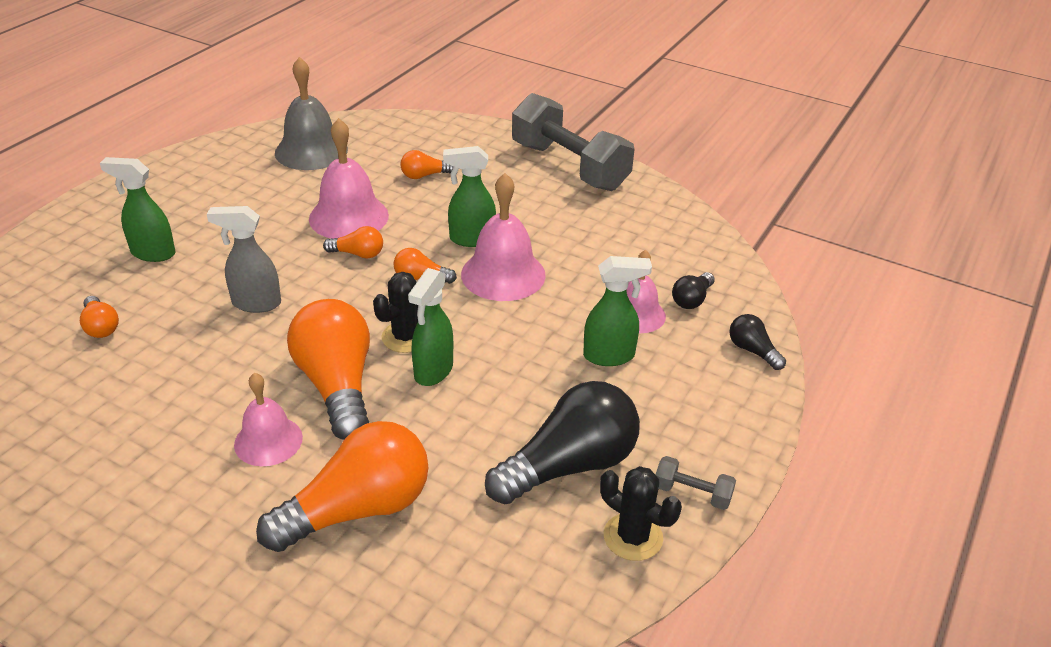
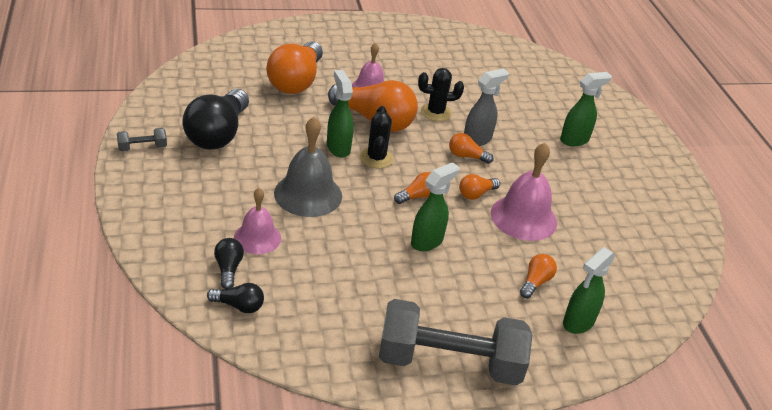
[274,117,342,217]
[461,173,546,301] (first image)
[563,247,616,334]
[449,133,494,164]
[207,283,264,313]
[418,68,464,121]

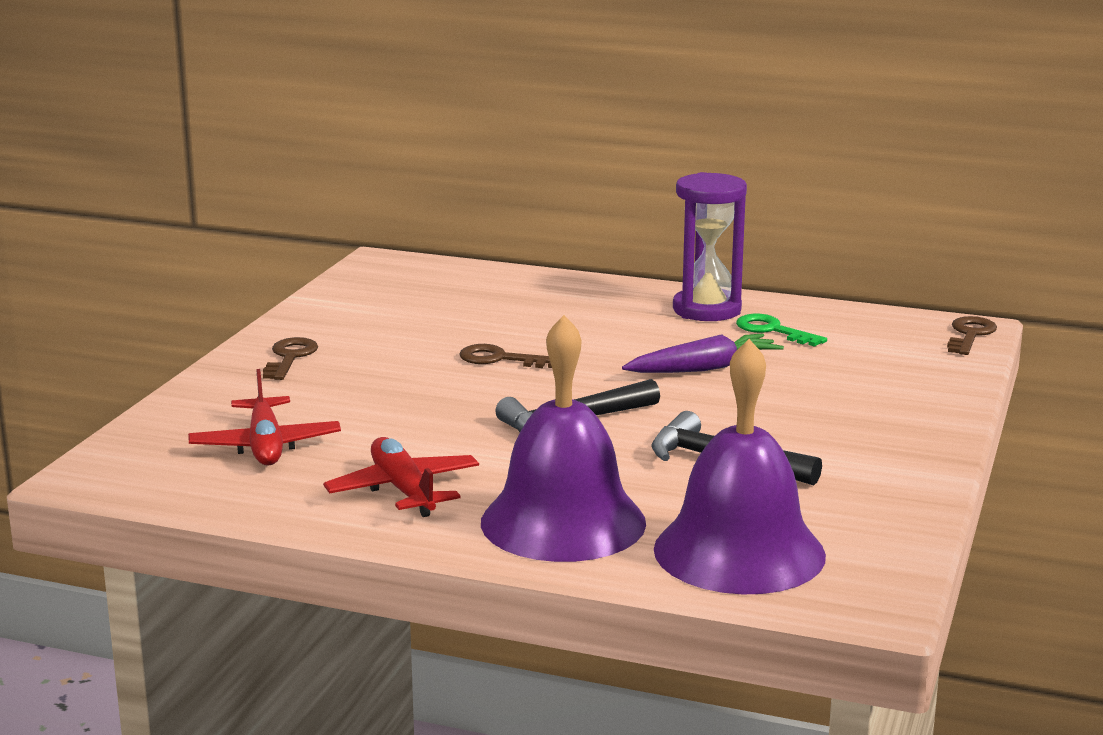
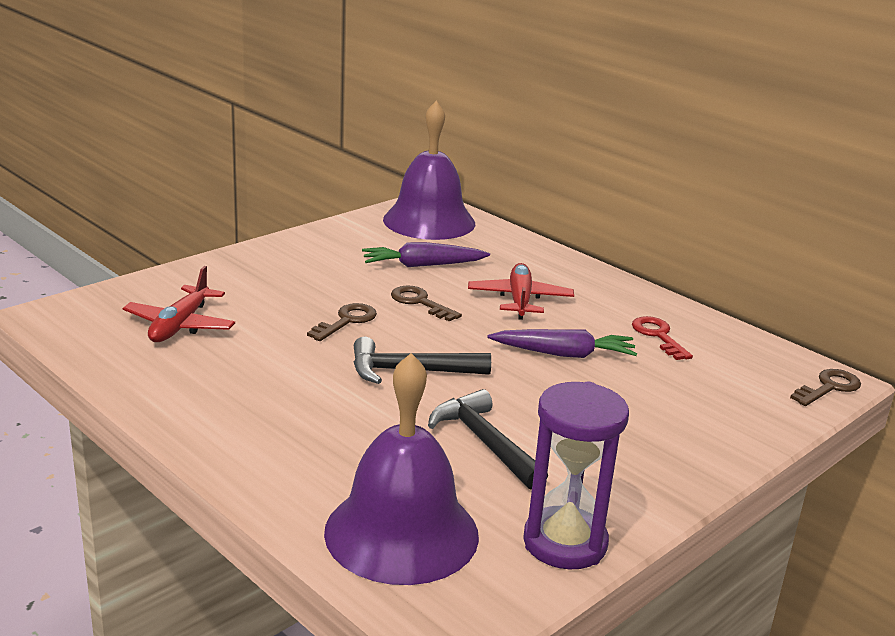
[523,382,629,570]
[632,316,693,360]
[383,101,475,240]
[307,303,377,341]
[468,263,574,320]
[362,242,490,267]

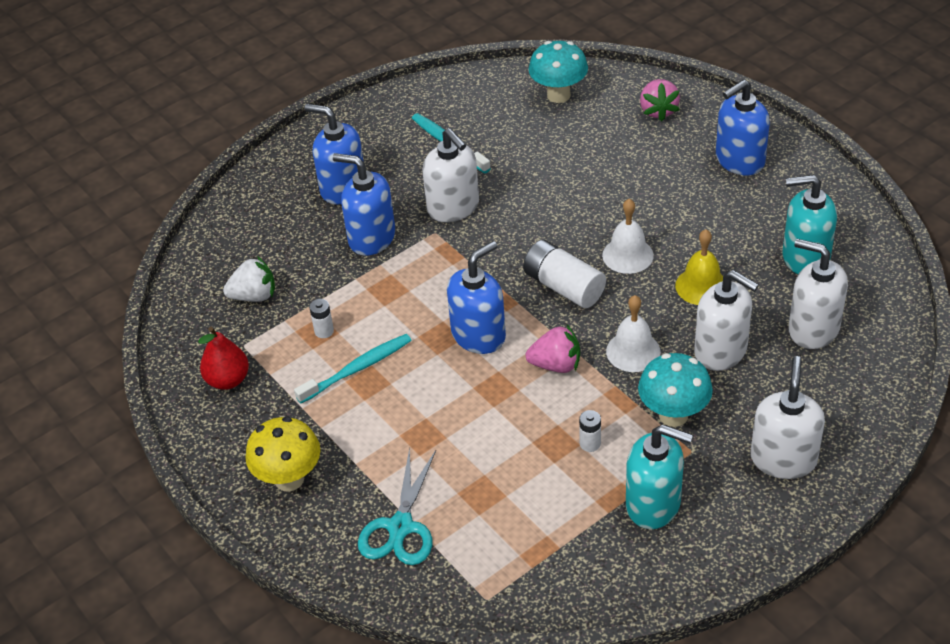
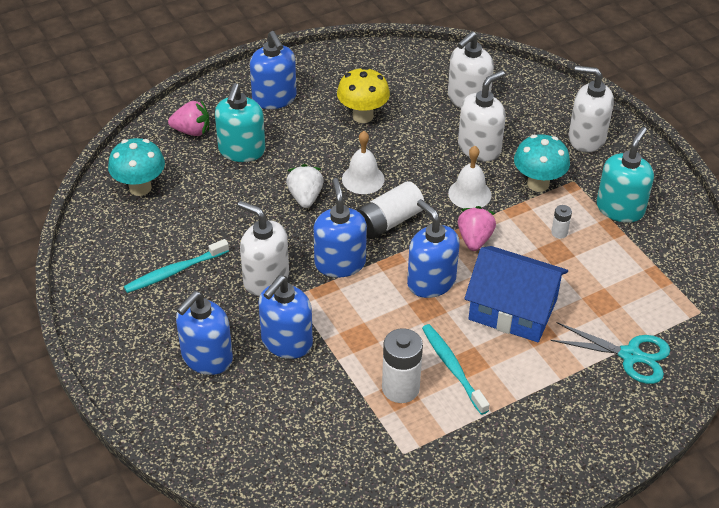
[238,201,289,296]
[215,83,265,162]
[675,229,723,305] (first image)
[286,164,324,208]
[382,328,423,403]
[198,327,249,390] (first image)
[337,67,390,123]
[314,178,367,278]
[464,246,568,342]

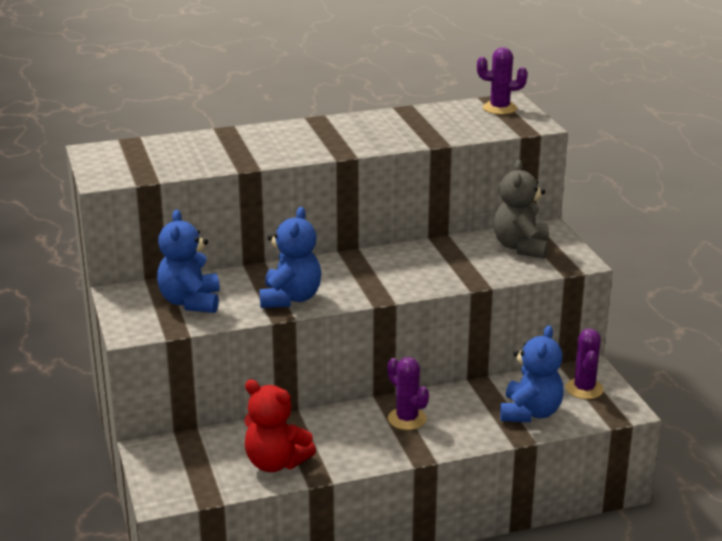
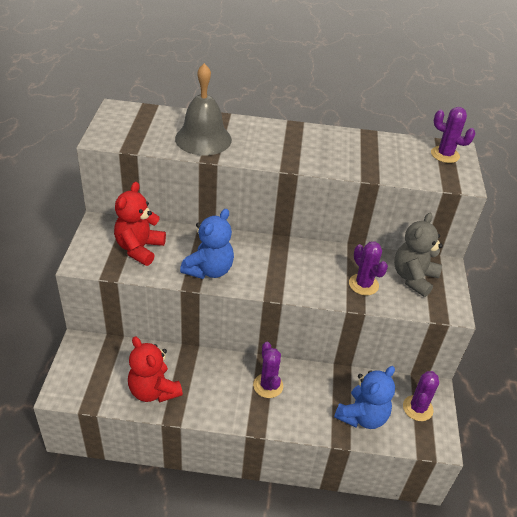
[114,182,166,266]
[175,63,232,155]
[349,241,388,296]

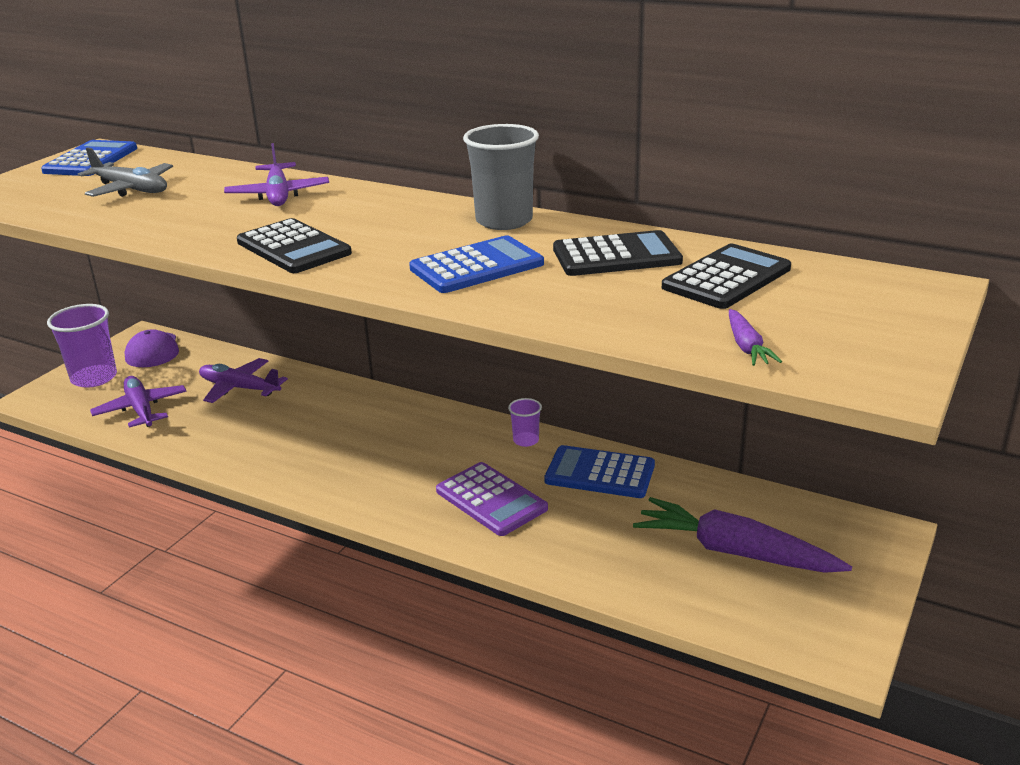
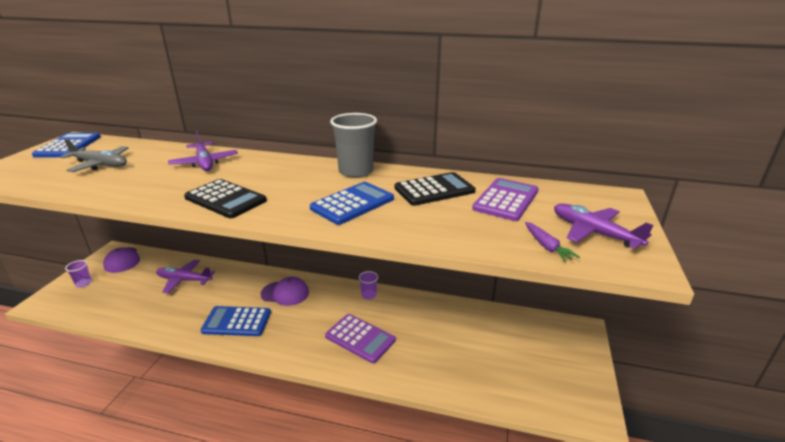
[472,178,538,221]
[65,260,92,287]
[554,204,654,249]
[201,306,271,336]
[633,497,852,573] (first image)
[261,277,309,306]

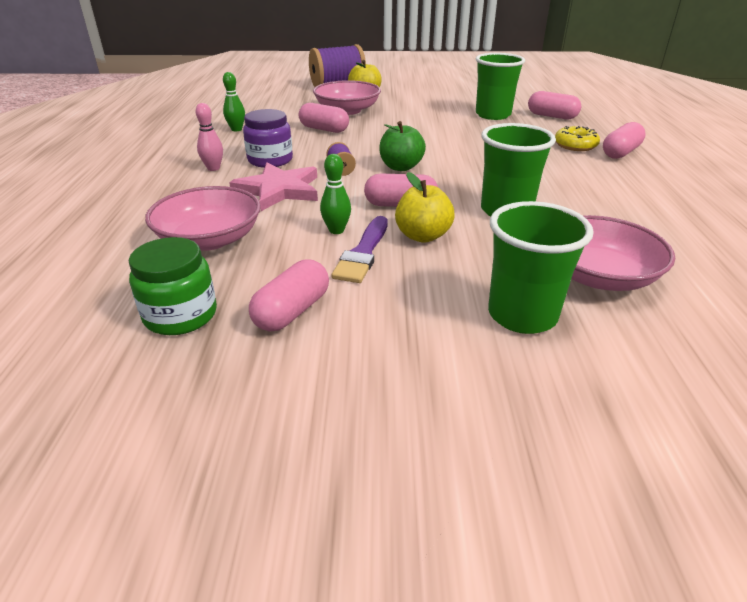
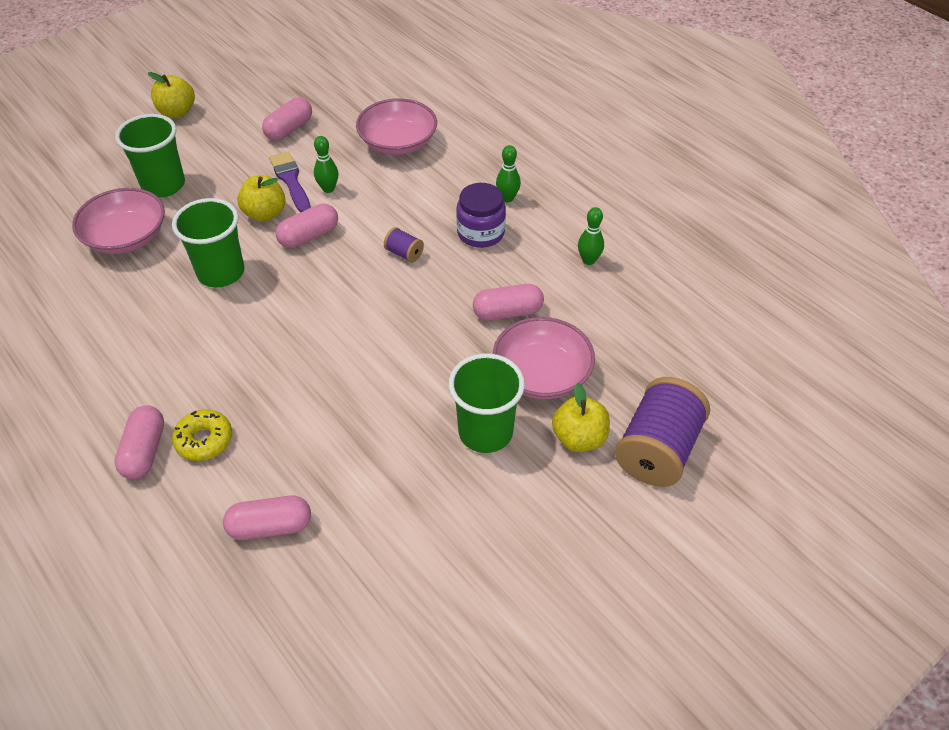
[449,353,525,453]
[496,145,521,202]
[379,121,426,171] (first image)
[229,163,318,211] (first image)
[129,237,217,335] (first image)
[262,97,312,141]
[148,72,195,118]

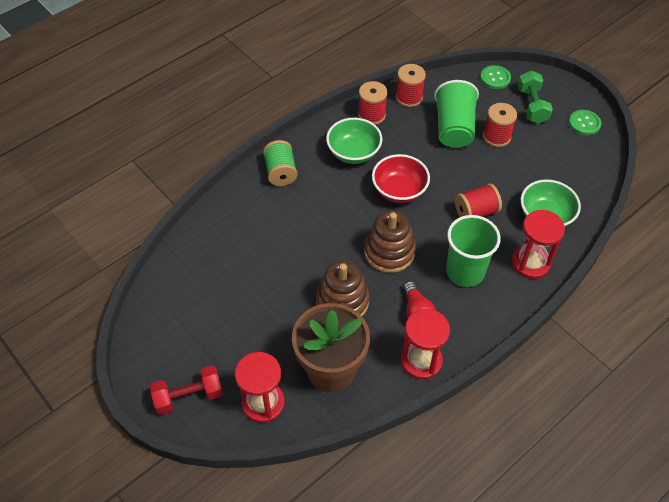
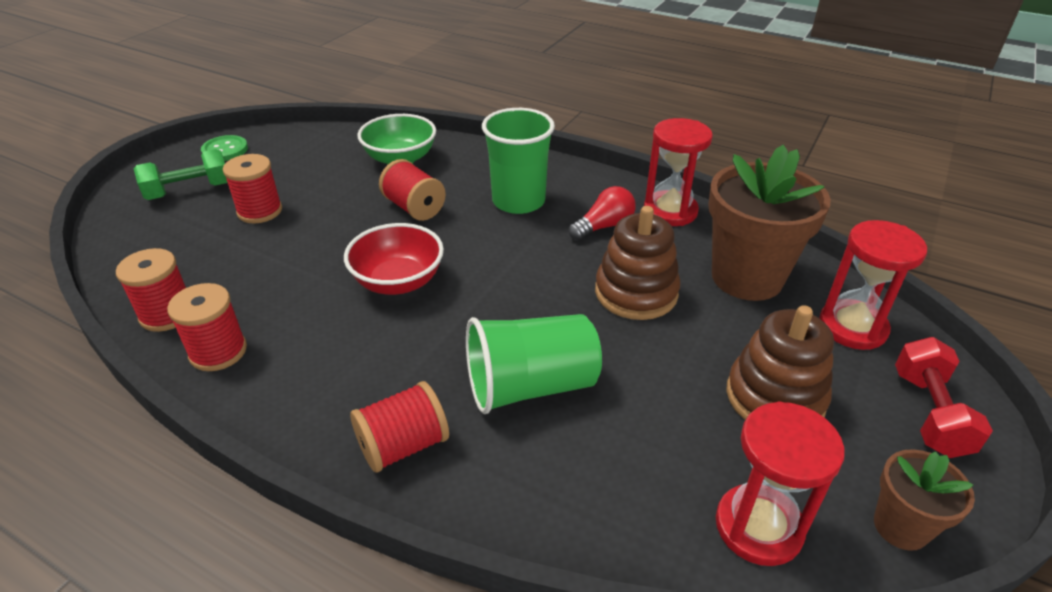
[480,65,511,89] (first image)
[466,314,602,414]
[326,118,382,164] (first image)
[350,381,449,473]
[726,305,834,420]
[716,402,845,566]
[895,337,993,458]
[874,449,975,551]

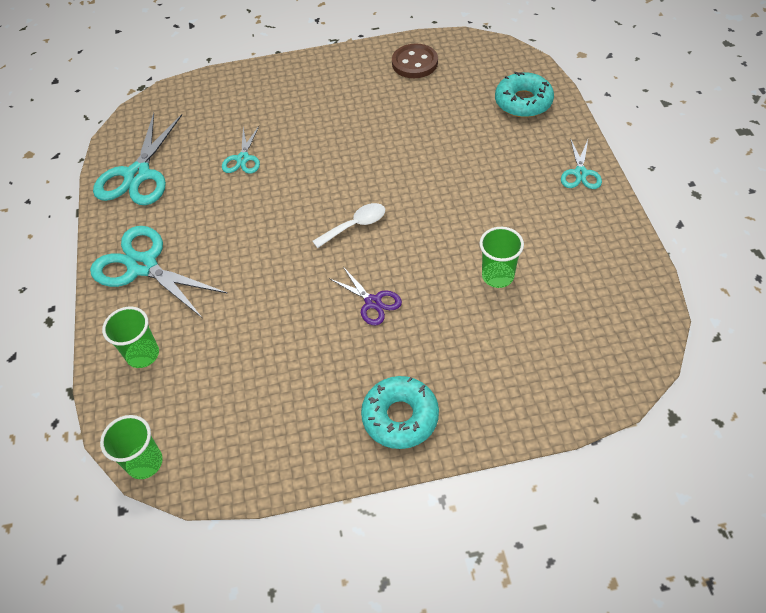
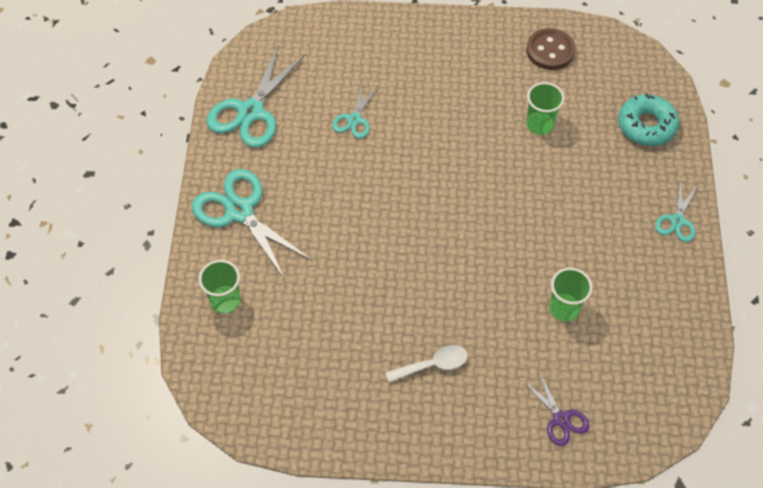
[385,345,468,383]
[522,372,590,446]
[361,376,439,449] (first image)
[526,82,565,135]

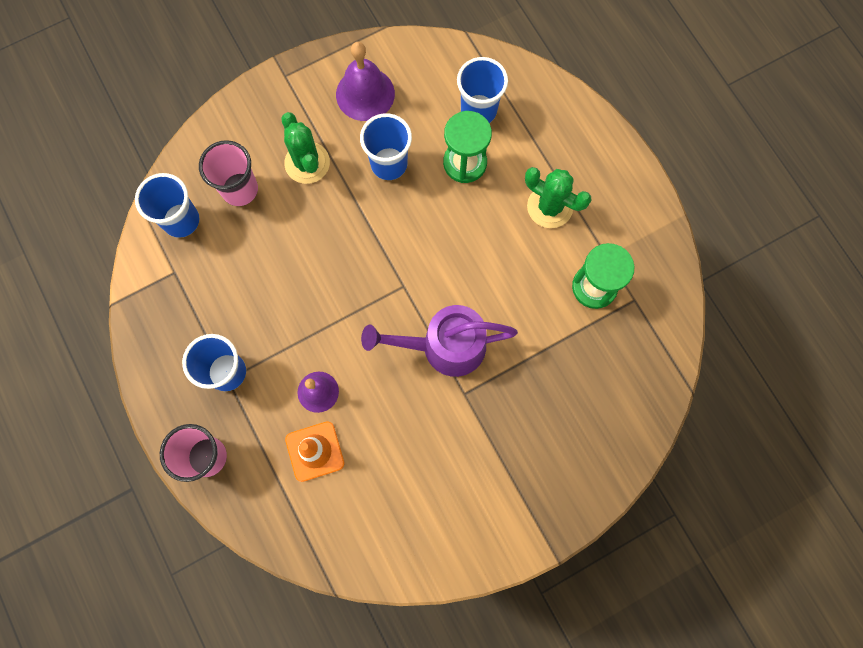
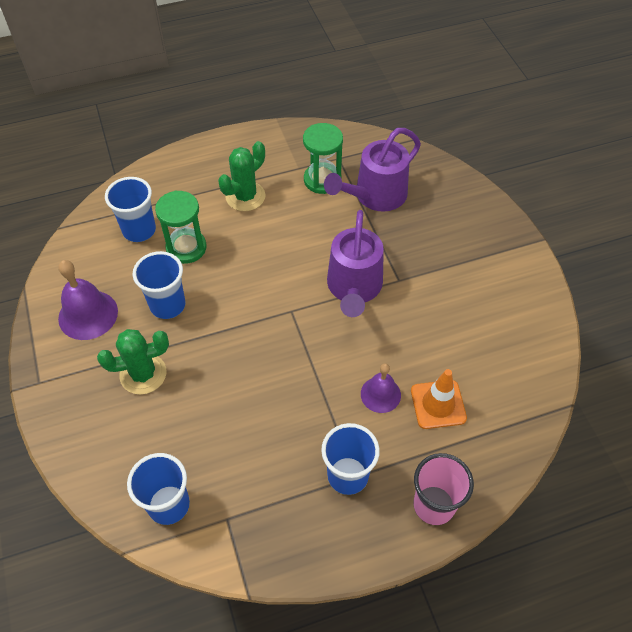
[199,140,258,206] (first image)
[324,128,421,211]

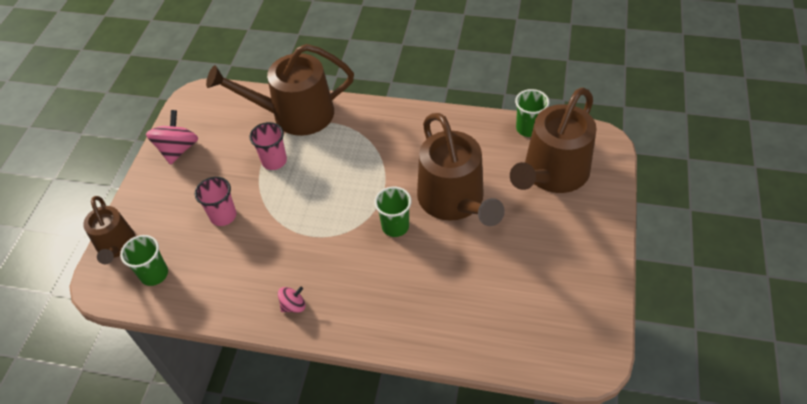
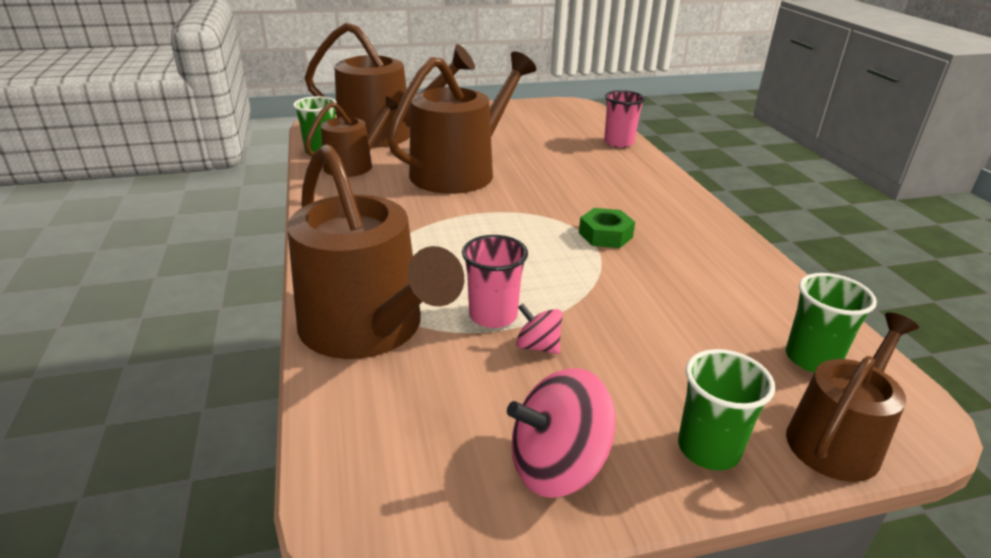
[604,90,645,147]
[678,349,775,470]
[516,304,563,354]
[305,96,399,177]
[579,208,635,248]

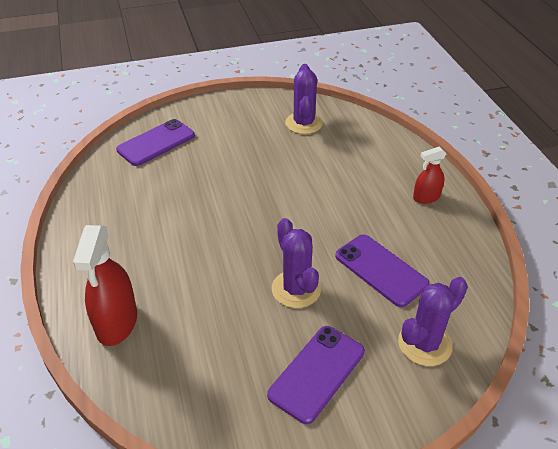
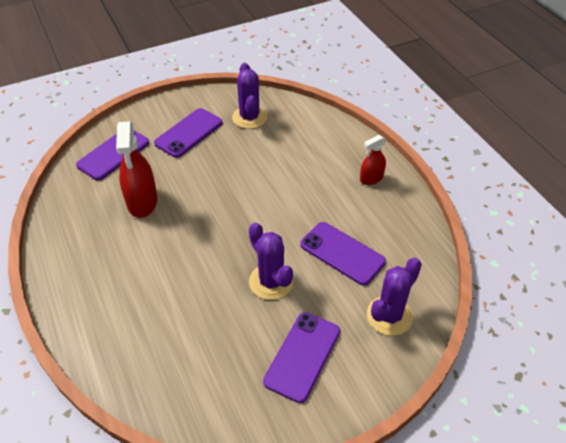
[116,121,157,218]
[154,108,222,158]

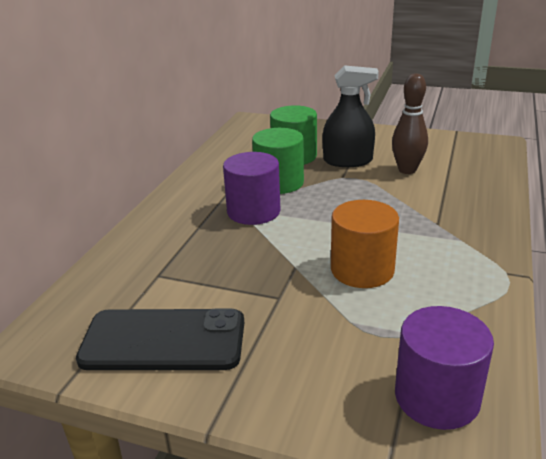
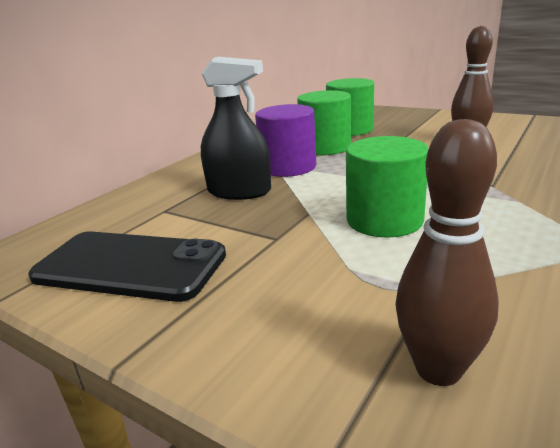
[201,57,271,200]
[346,136,429,238]
[395,119,499,386]

